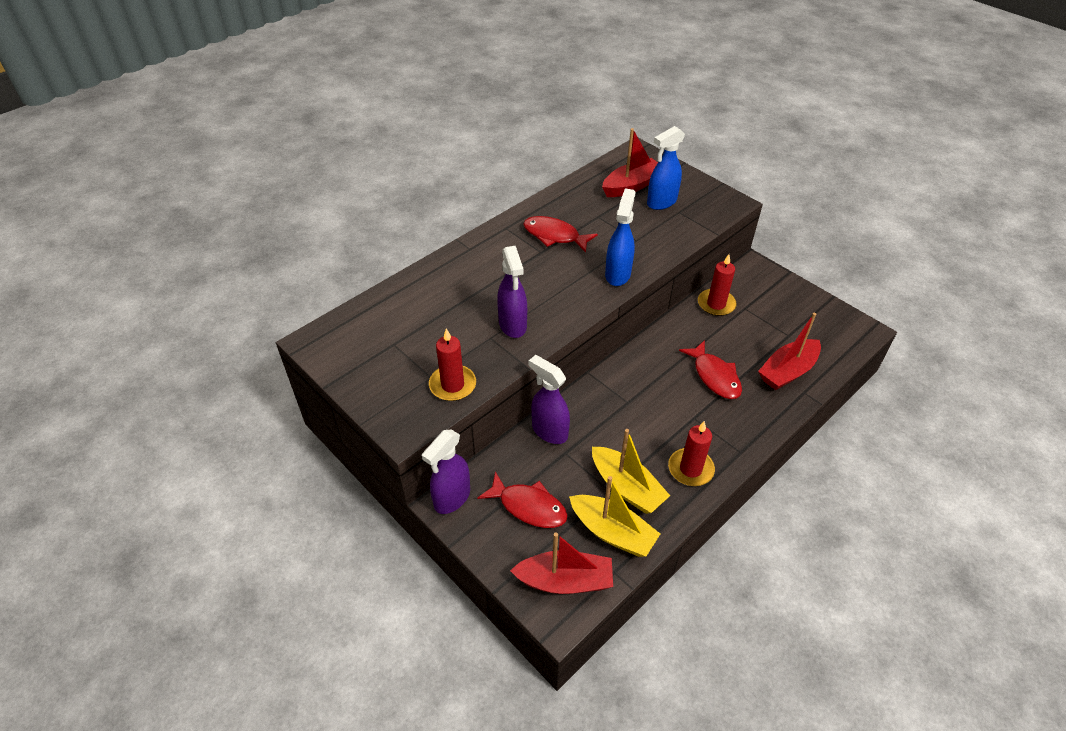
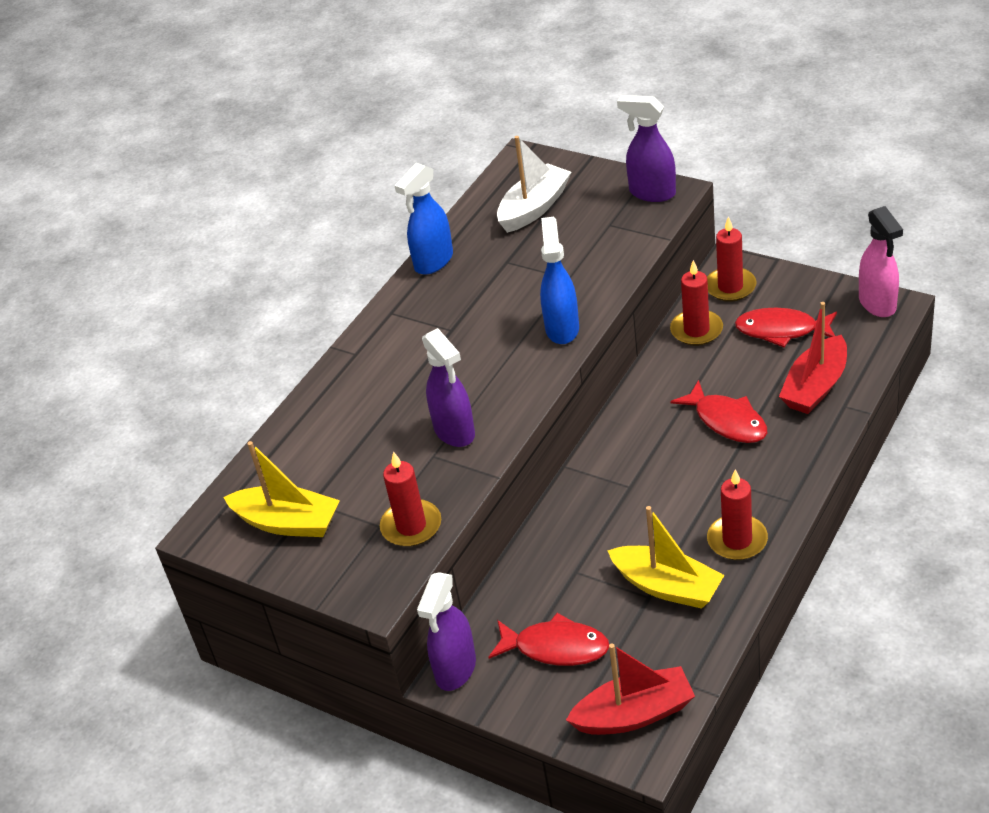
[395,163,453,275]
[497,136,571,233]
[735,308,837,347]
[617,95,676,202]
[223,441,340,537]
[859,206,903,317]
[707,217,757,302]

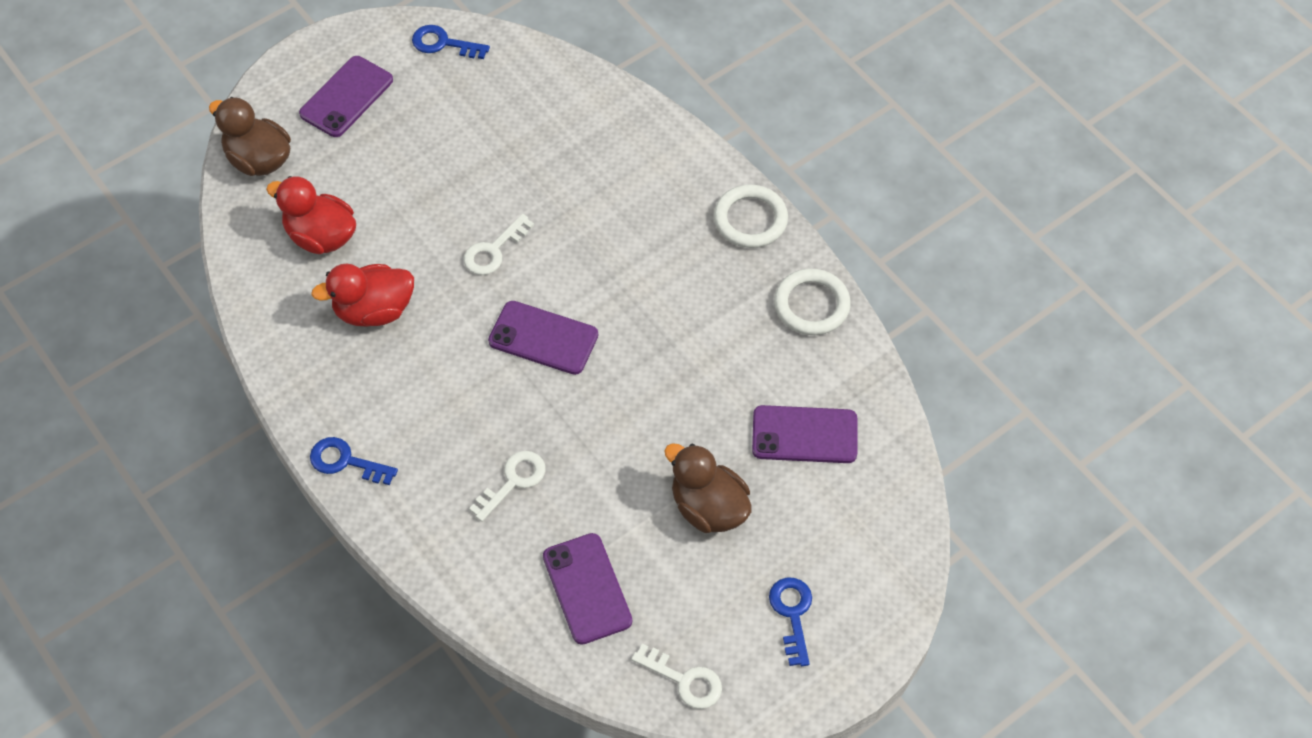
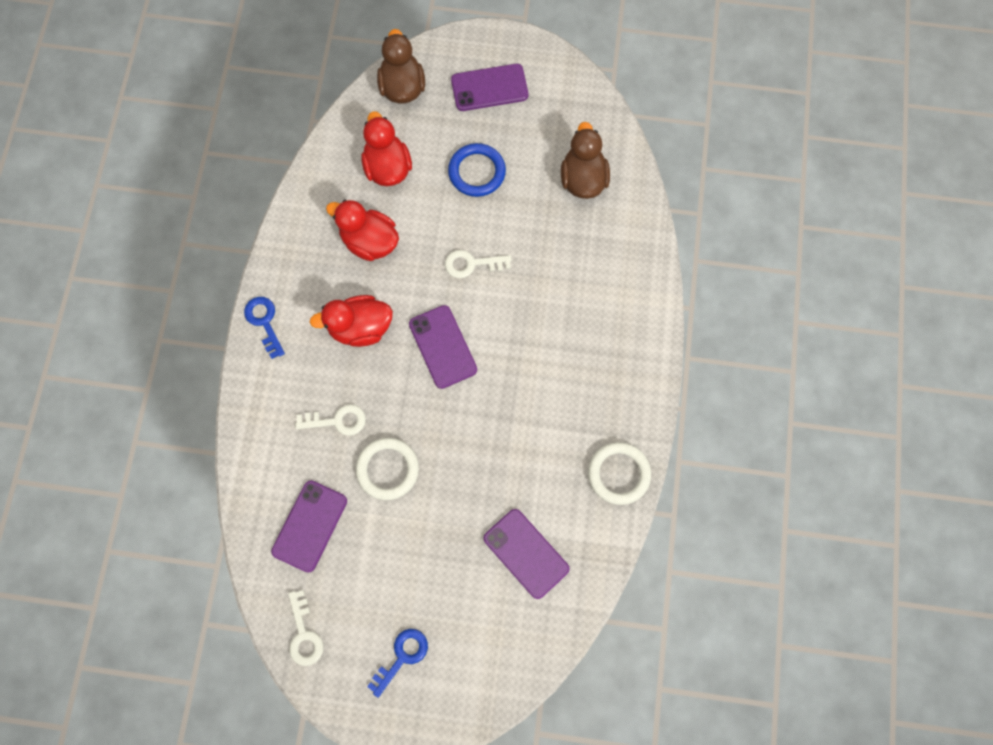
[412,25,490,59] (first image)
[356,438,419,500]
[561,122,610,199]
[448,143,506,197]
[310,295,393,347]

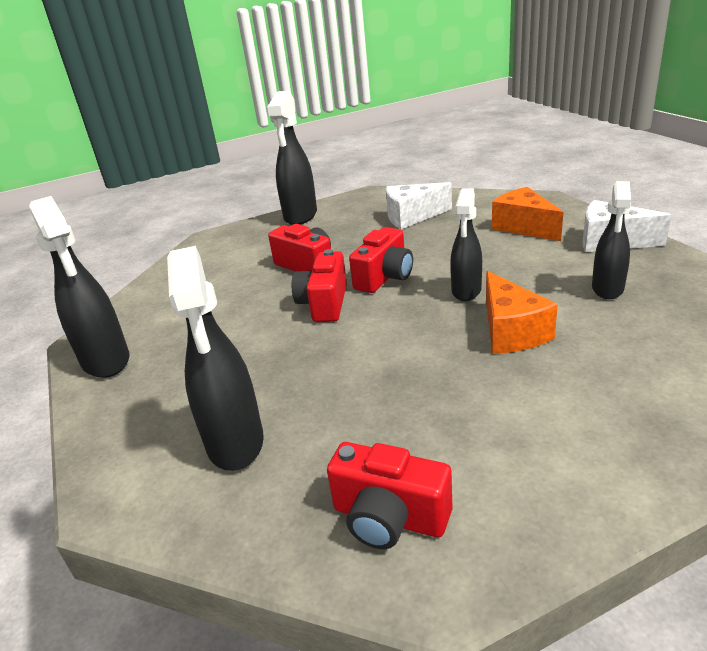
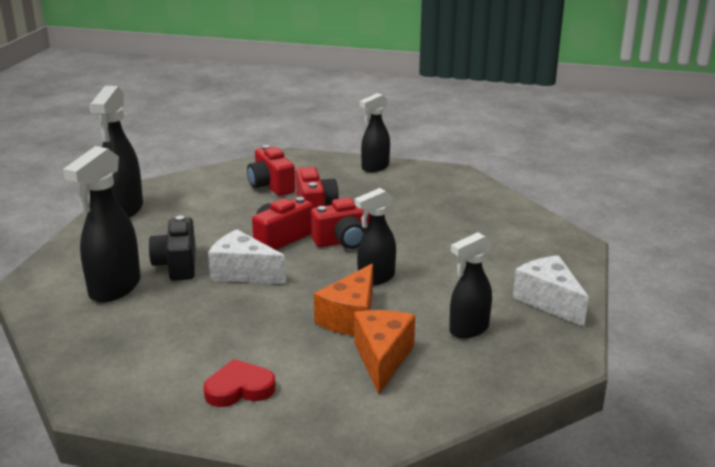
[360,93,390,172]
[208,230,286,284]
[354,310,415,394]
[247,145,295,196]
[148,216,196,281]
[203,359,276,407]

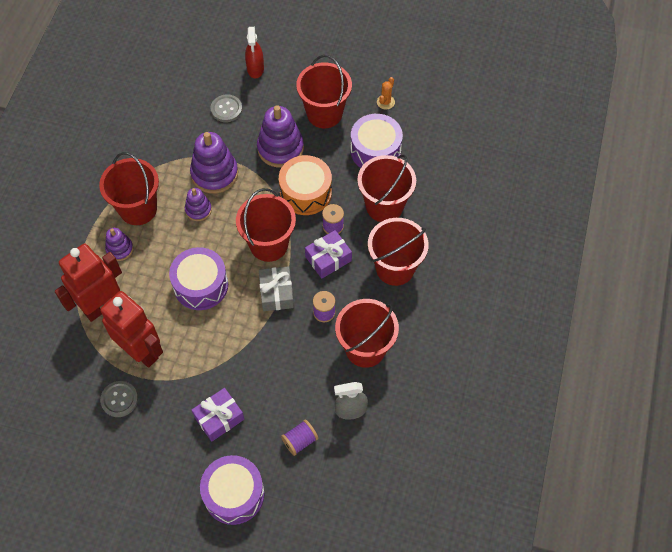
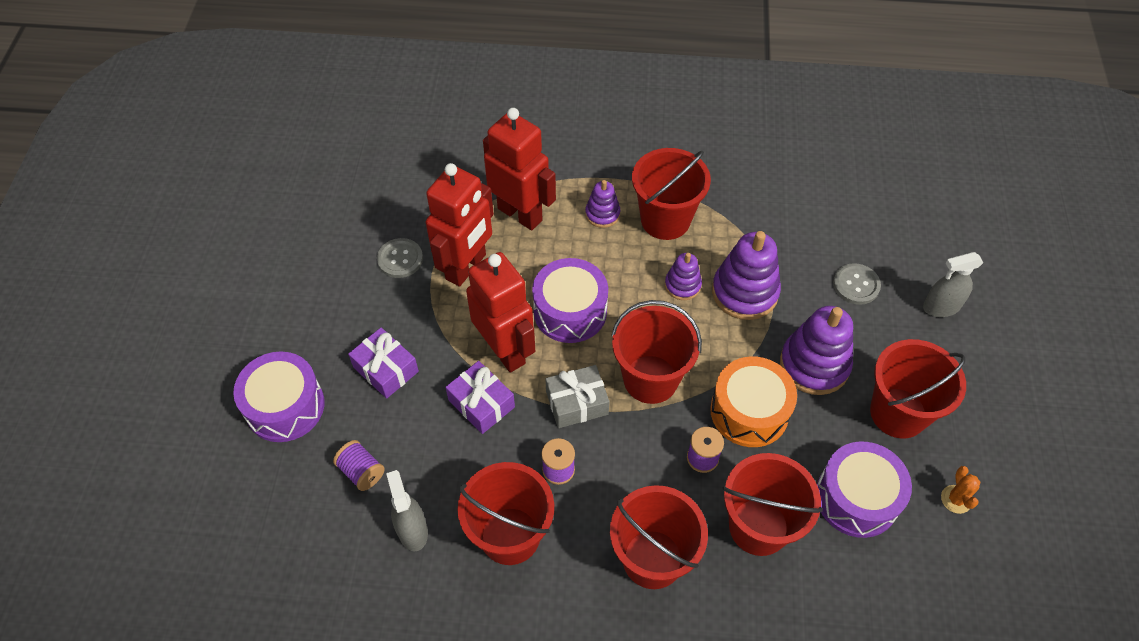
[923,252,984,317]
[941,466,980,514]
[446,361,515,434]
[466,252,535,373]

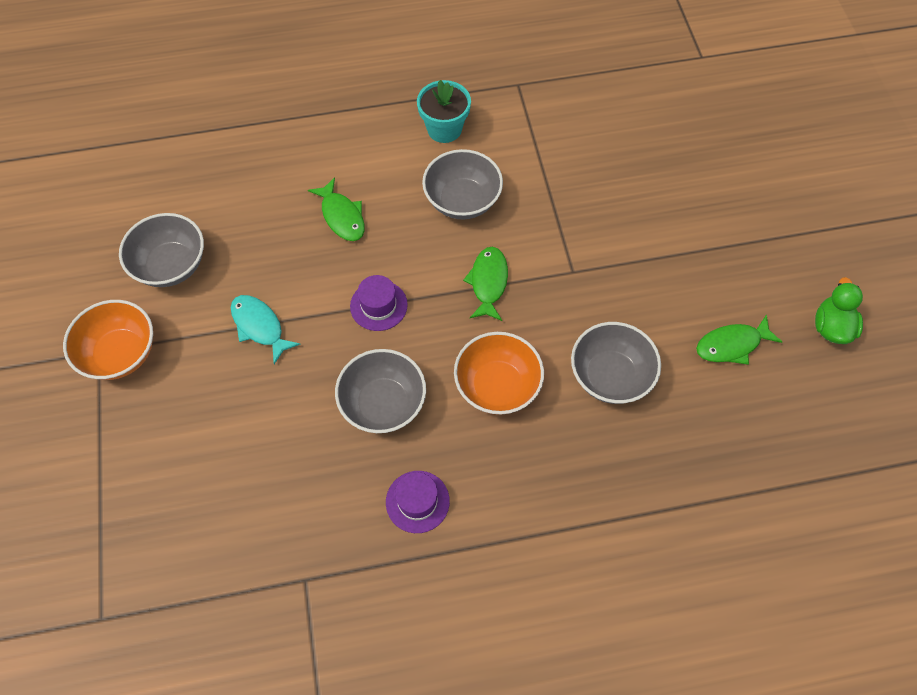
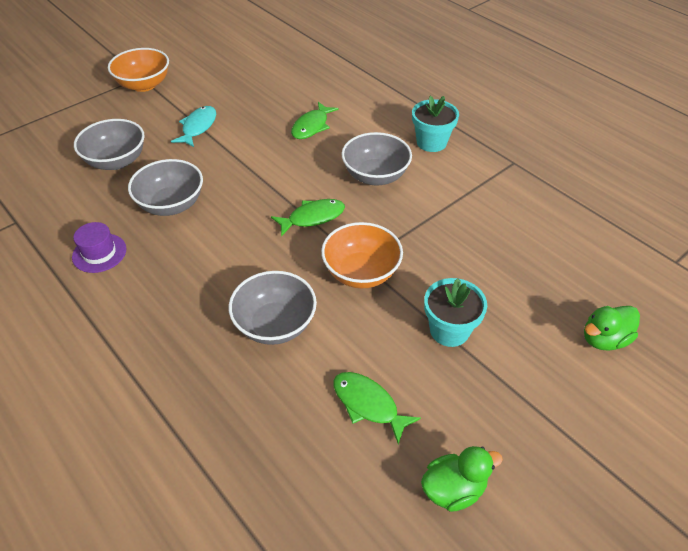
[74,119,145,170]
[350,275,408,331] (first image)
[321,222,403,288]
[424,278,487,347]
[584,306,640,351]

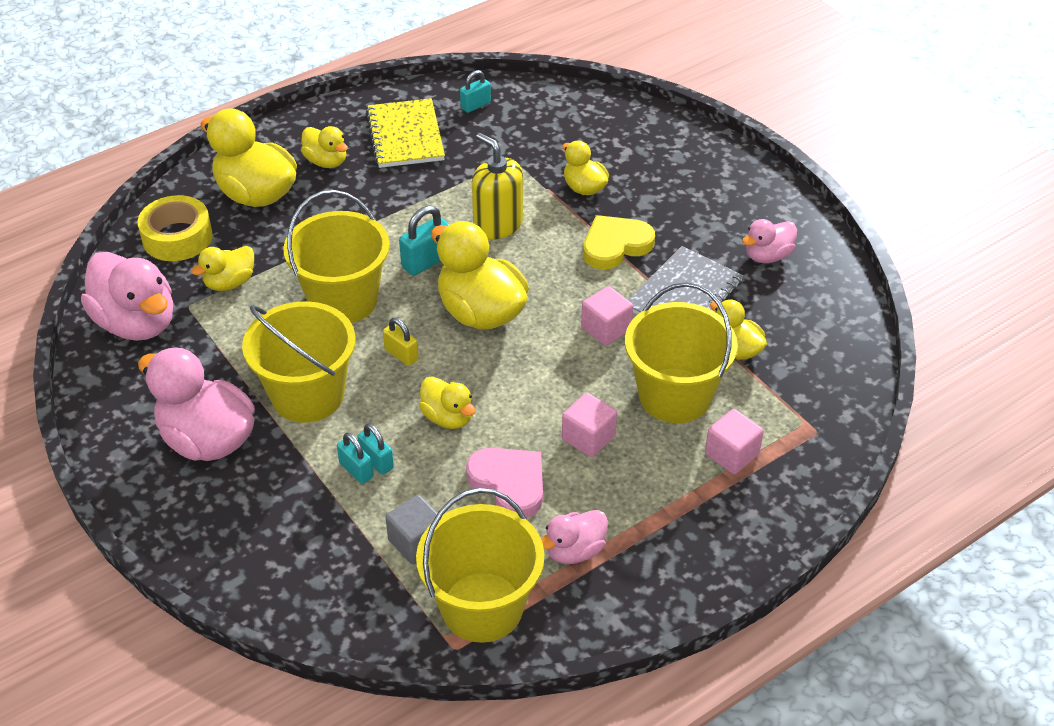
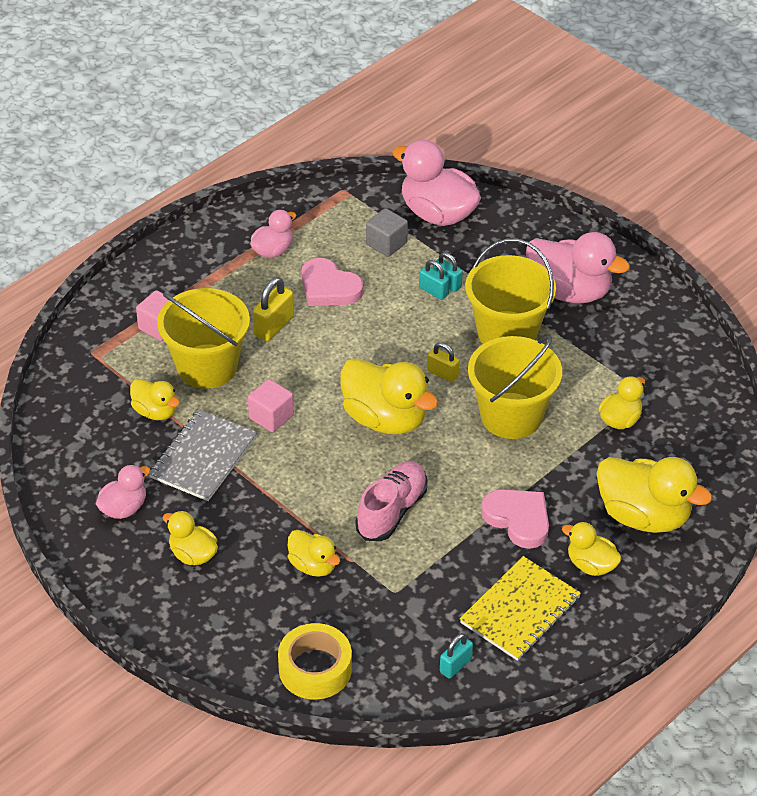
[460,556,581,661]
[356,461,427,541]
[278,623,352,700]
[399,206,450,276] (first image)
[583,215,655,270] (first image)
[392,140,481,226]
[163,511,218,565]
[253,277,294,341]
[416,488,545,643] (first image)
[481,489,549,549]

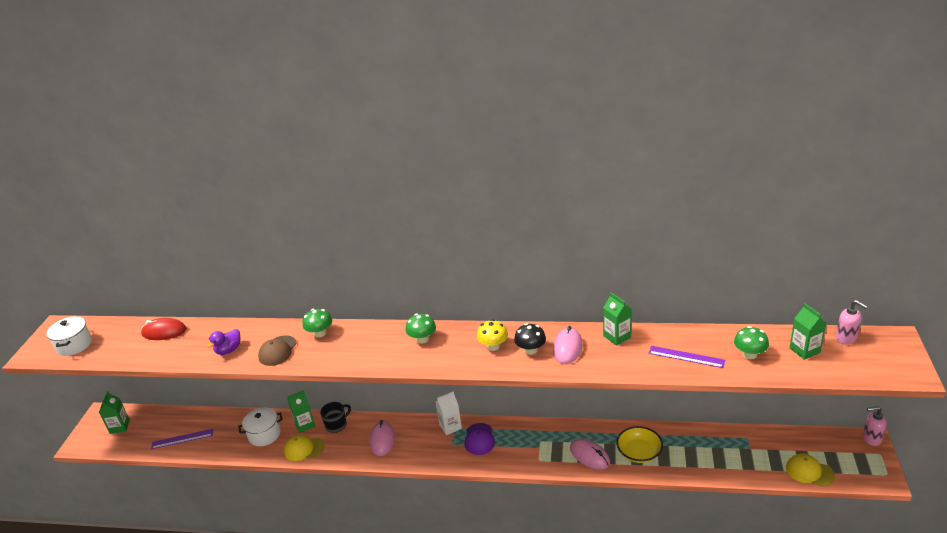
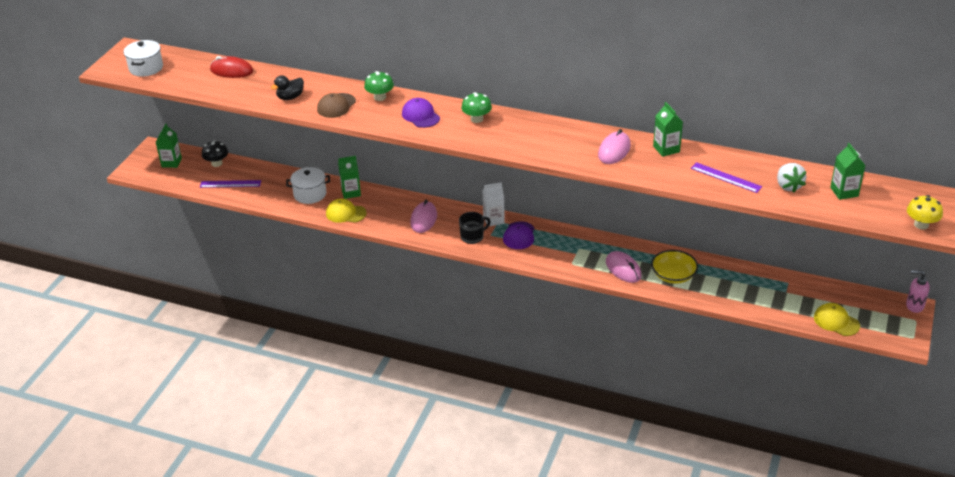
[836,300,868,345] (first image)
[907,195,943,229]
[202,140,228,167]
[777,163,807,192]
[271,75,304,100]
[459,212,491,244]
[402,98,440,128]

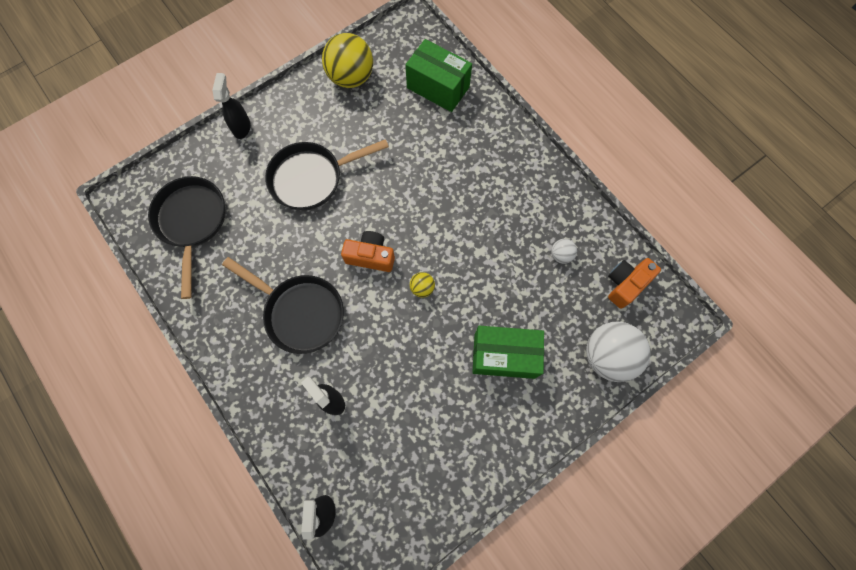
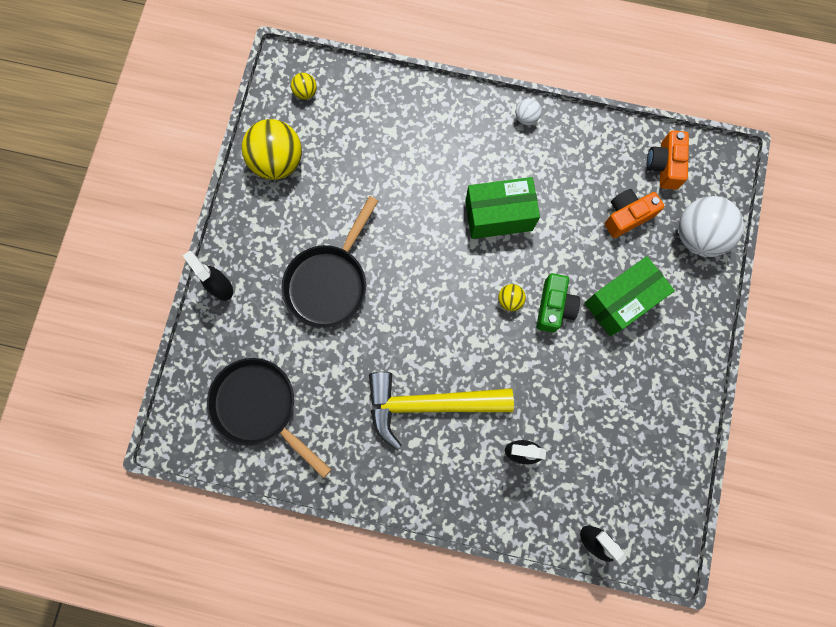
[465,177,540,239]
[605,189,664,238]
[515,98,542,125]
[369,372,514,450]
[291,73,317,100]
[536,273,580,333]

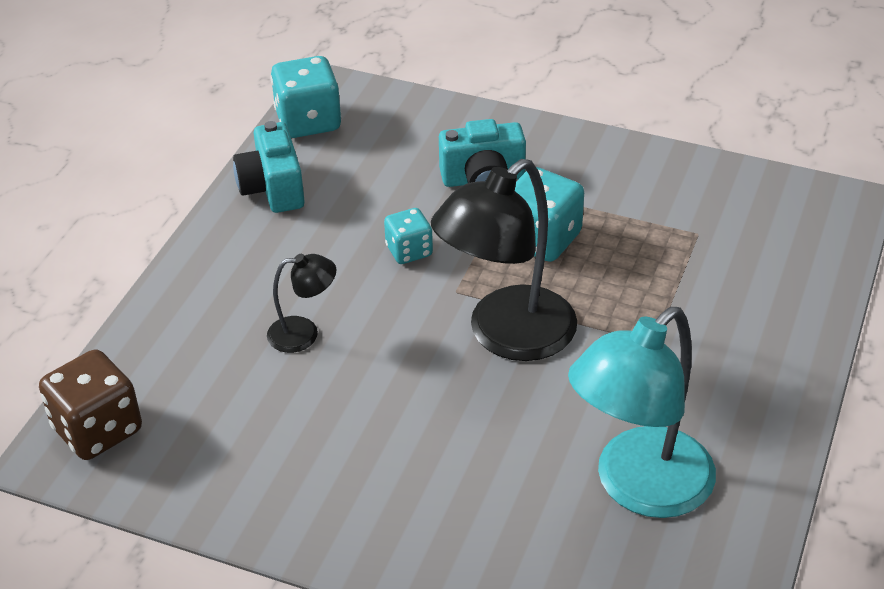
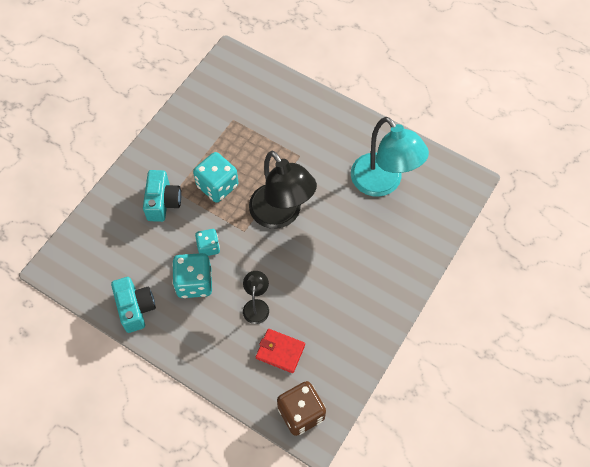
[172,253,212,298]
[111,277,156,333]
[256,329,305,373]

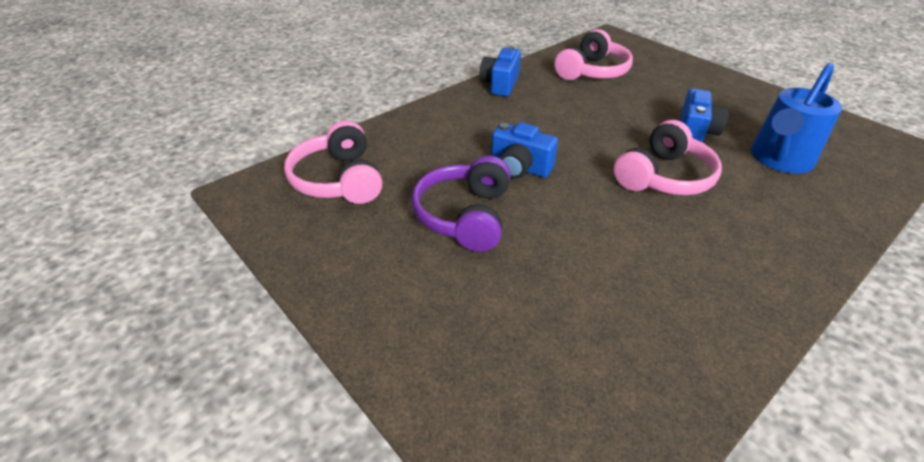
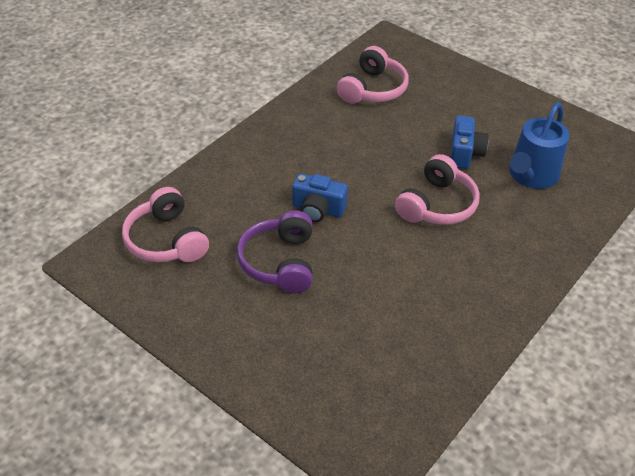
[480,46,521,97] (first image)

